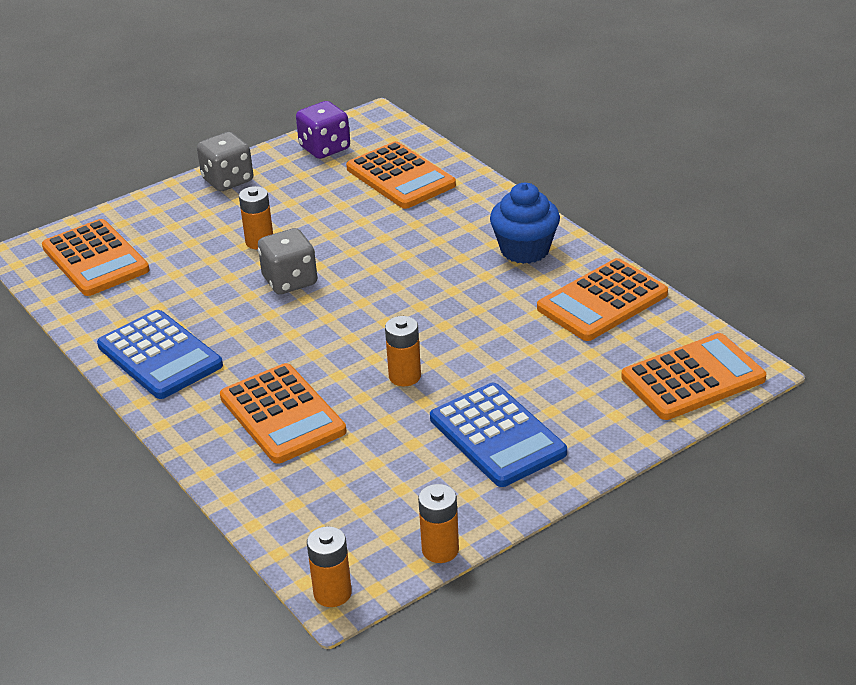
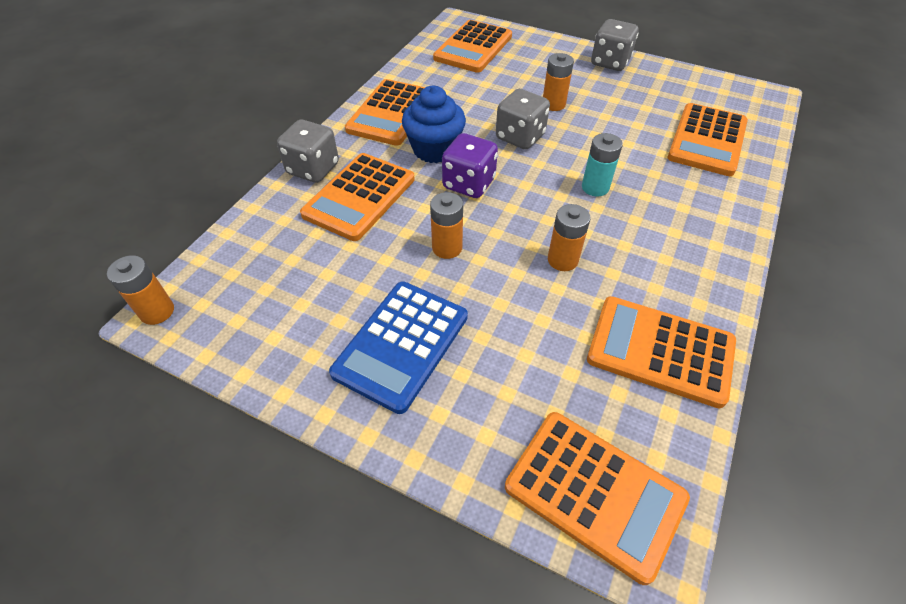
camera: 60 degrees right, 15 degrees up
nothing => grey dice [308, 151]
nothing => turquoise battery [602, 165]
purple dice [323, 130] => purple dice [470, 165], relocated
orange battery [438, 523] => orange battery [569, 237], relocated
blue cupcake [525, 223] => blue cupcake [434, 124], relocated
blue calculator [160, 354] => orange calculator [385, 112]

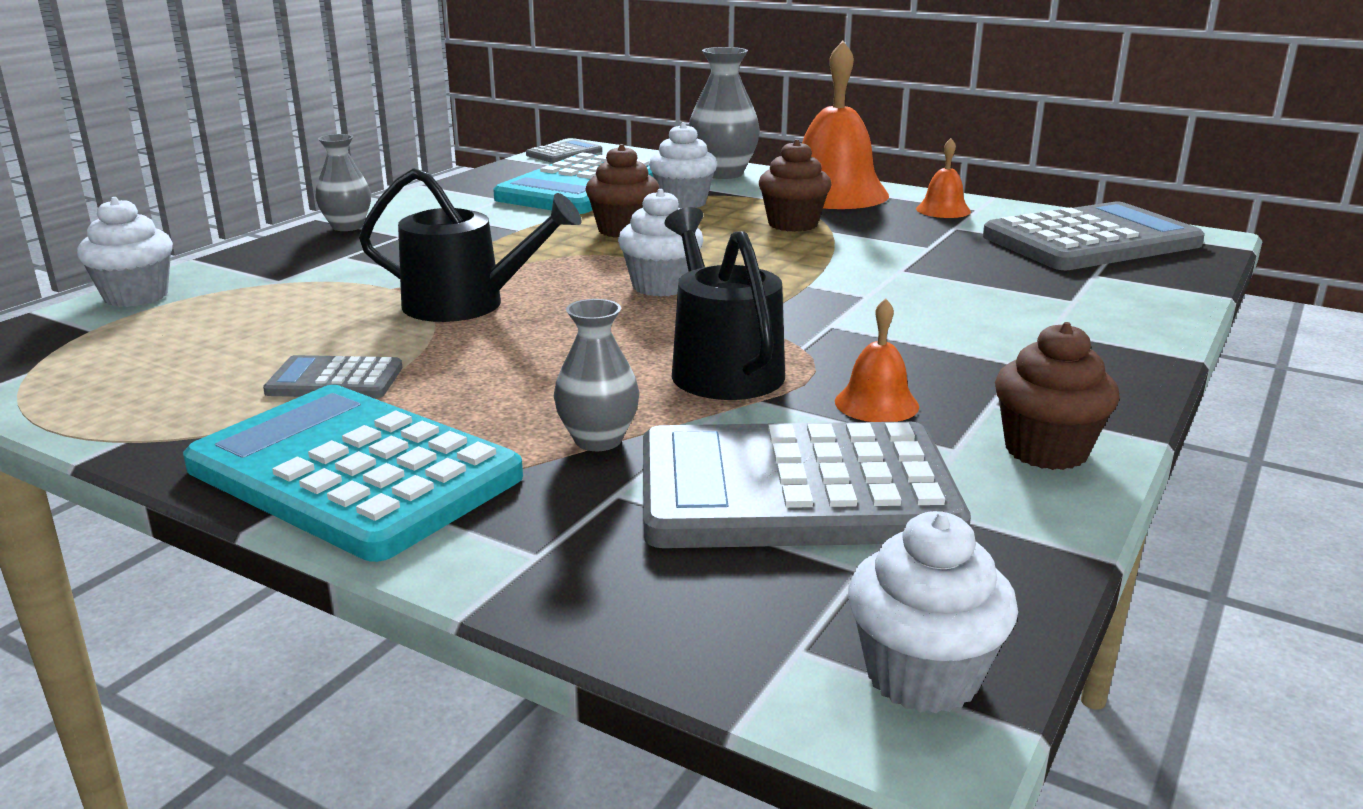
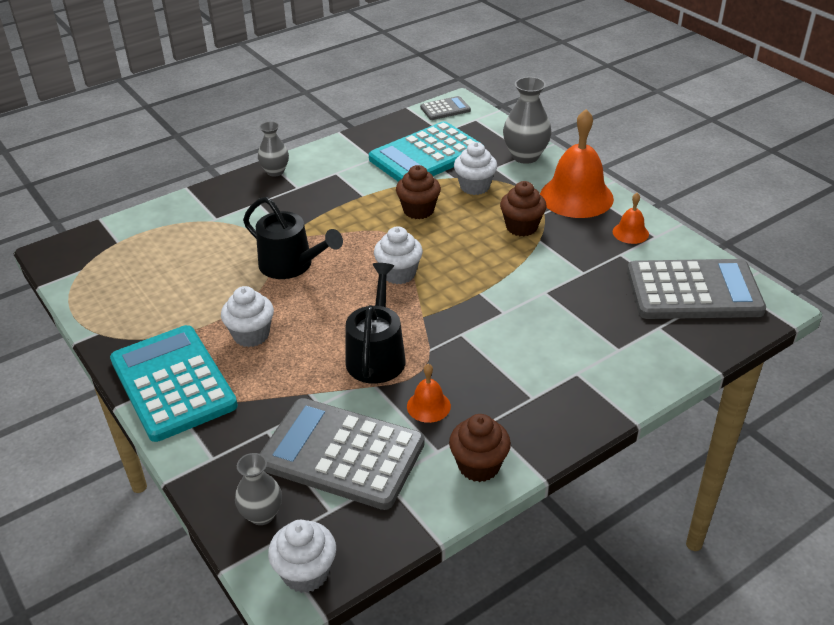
camera: 25 degrees right, 15 degrees up
grey calculator [332, 376] => nothing
white cupcake [125, 252] => white cupcake [247, 316], relocated
grey vase [597, 375] => grey vase [258, 489], relocated

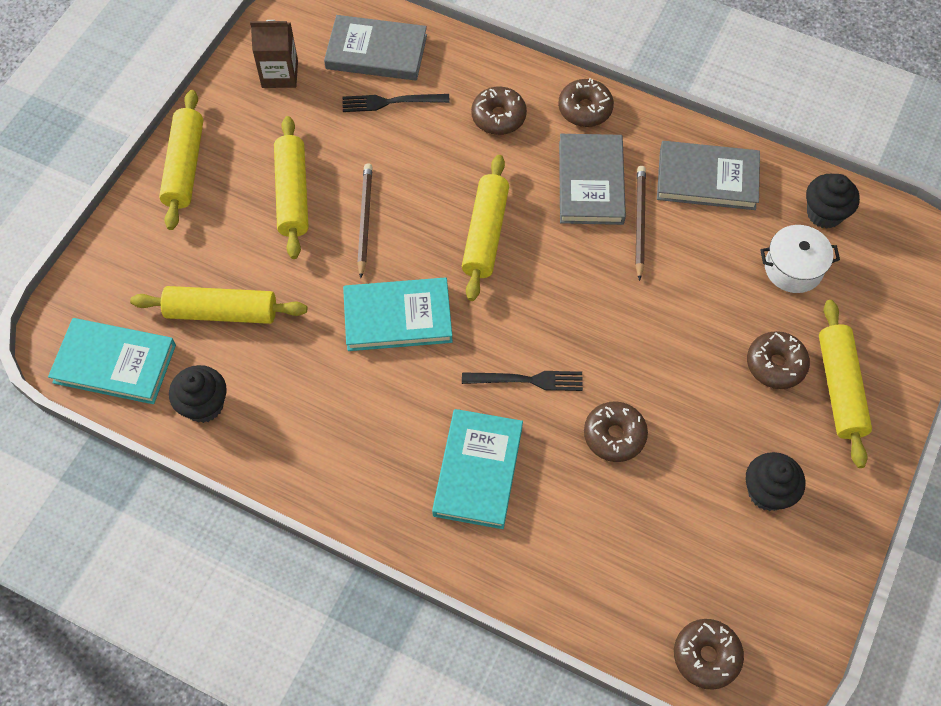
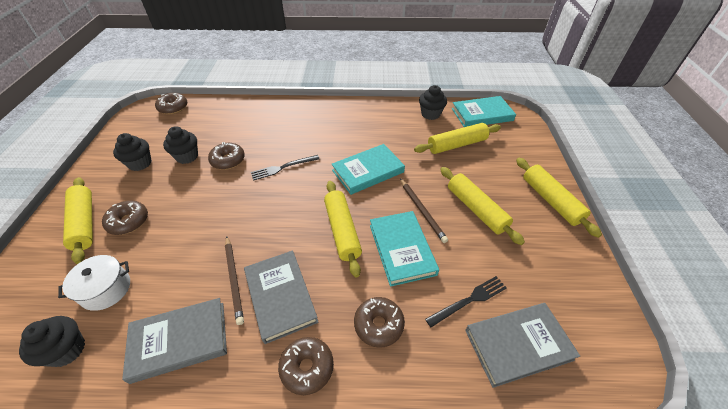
camera: 155 degrees right, 15 degrees down
brown carton [274, 54] => nothing
nothing => black cupcake [180, 145]
turquoise book [477, 469] => turquoise book [404, 249], relocated

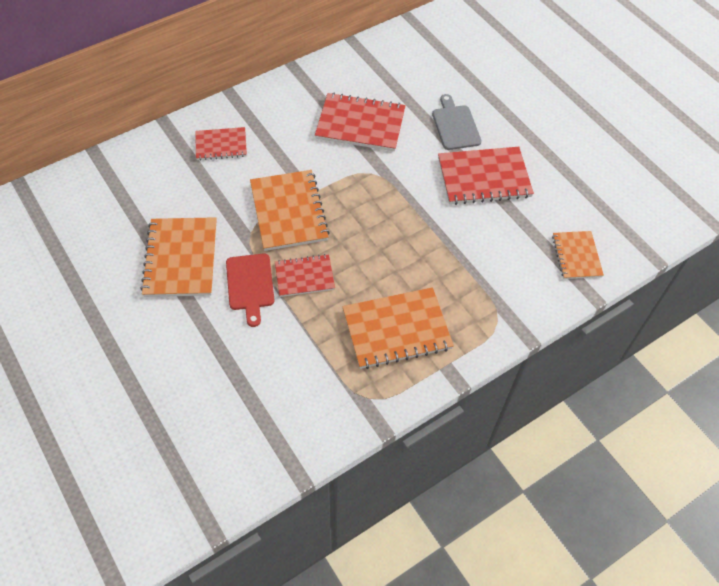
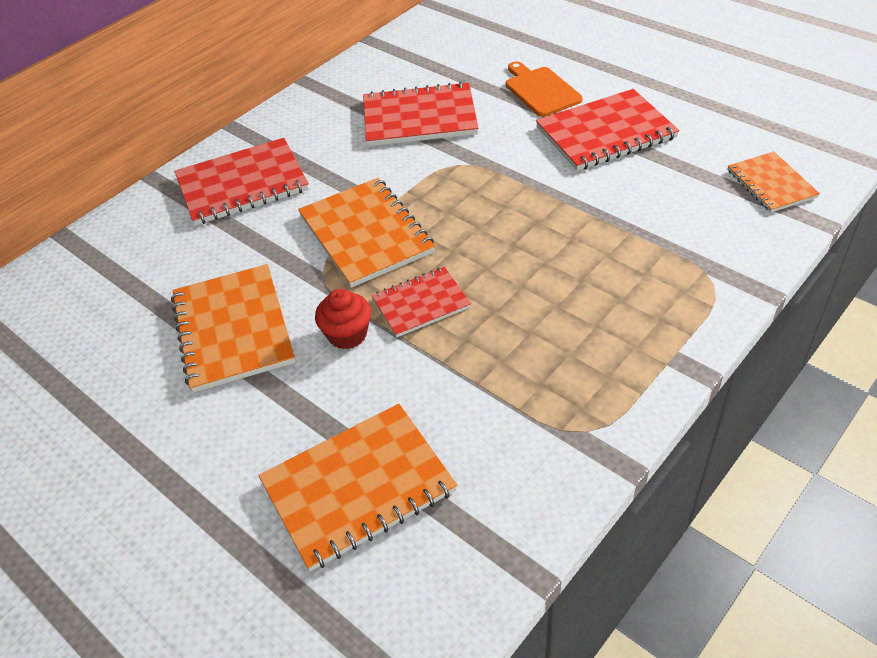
camera: 10 degrees left, 10 degrees down
orange notebook [398, 328] => orange notebook [357, 487], relocated
red cutting board [250, 290] => red cupcake [343, 319]
grey cutting board [456, 122] => orange cutting board [544, 89]
red notebook [221, 144] => red notebook [241, 182], x1.66

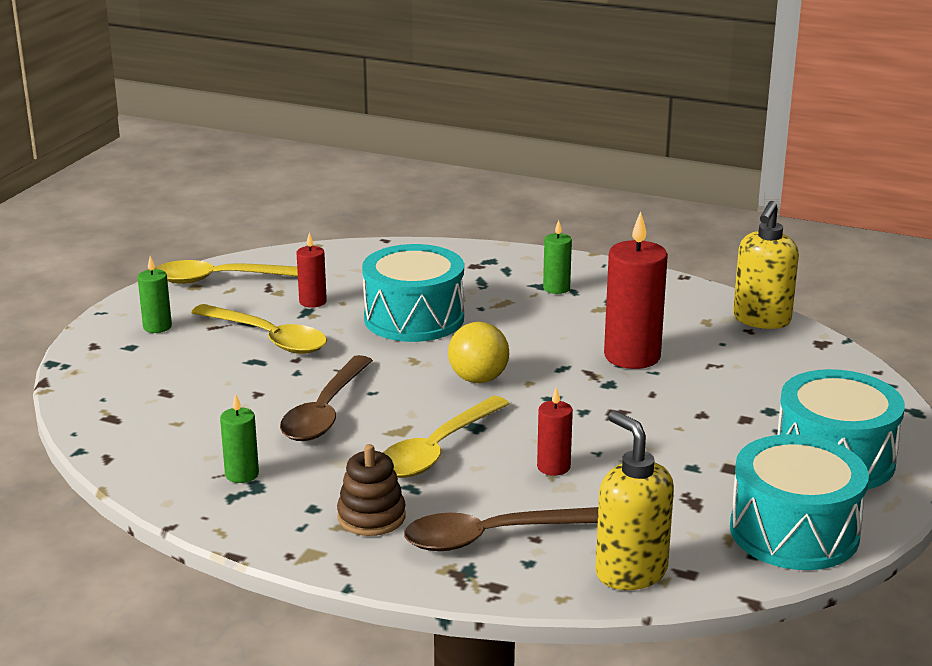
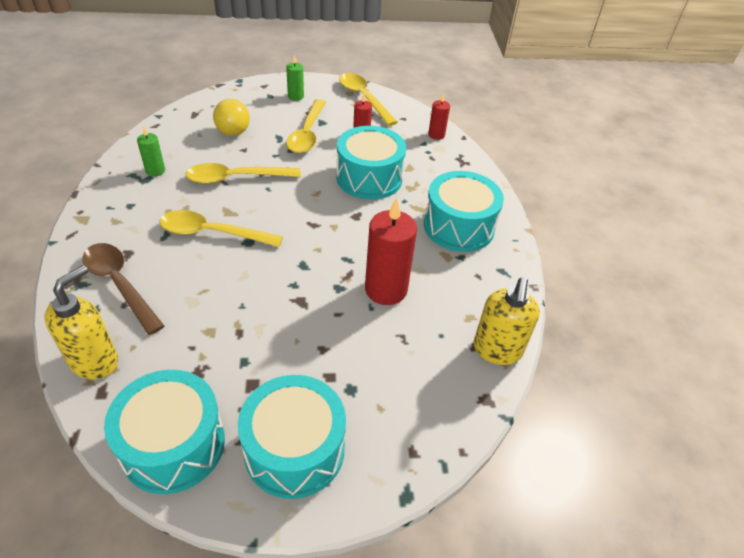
camera: 60 degrees right, 20 degrees up
brown stacking toy [371, 490] => nothing
yellow ball [478, 352] => yellow ball [231, 117], relocated
red candle [555, 431] => red candle [439, 116], relocated
green candle [557, 257] => turquoise drum [464, 211]
brown spoon [326, 398] => yellow spoon [243, 173]
yellow soap dispenser [766, 265] => yellow soap dispenser [507, 321], 75 degrees counterclockwise

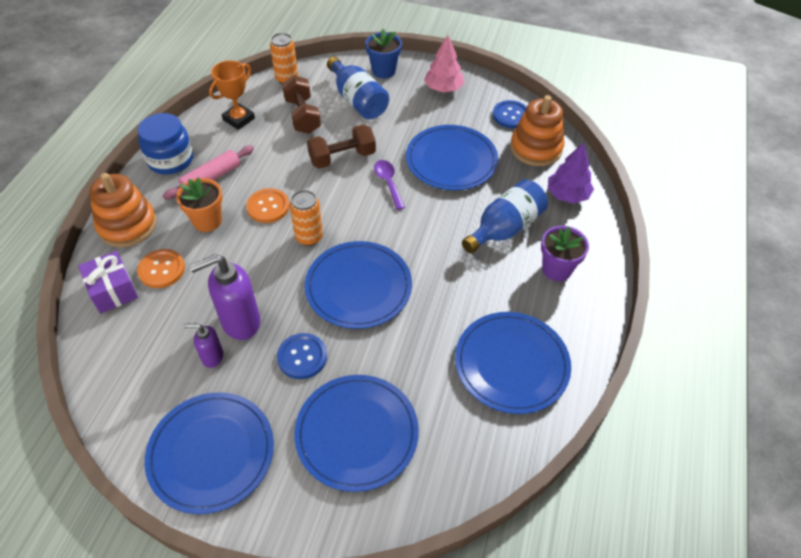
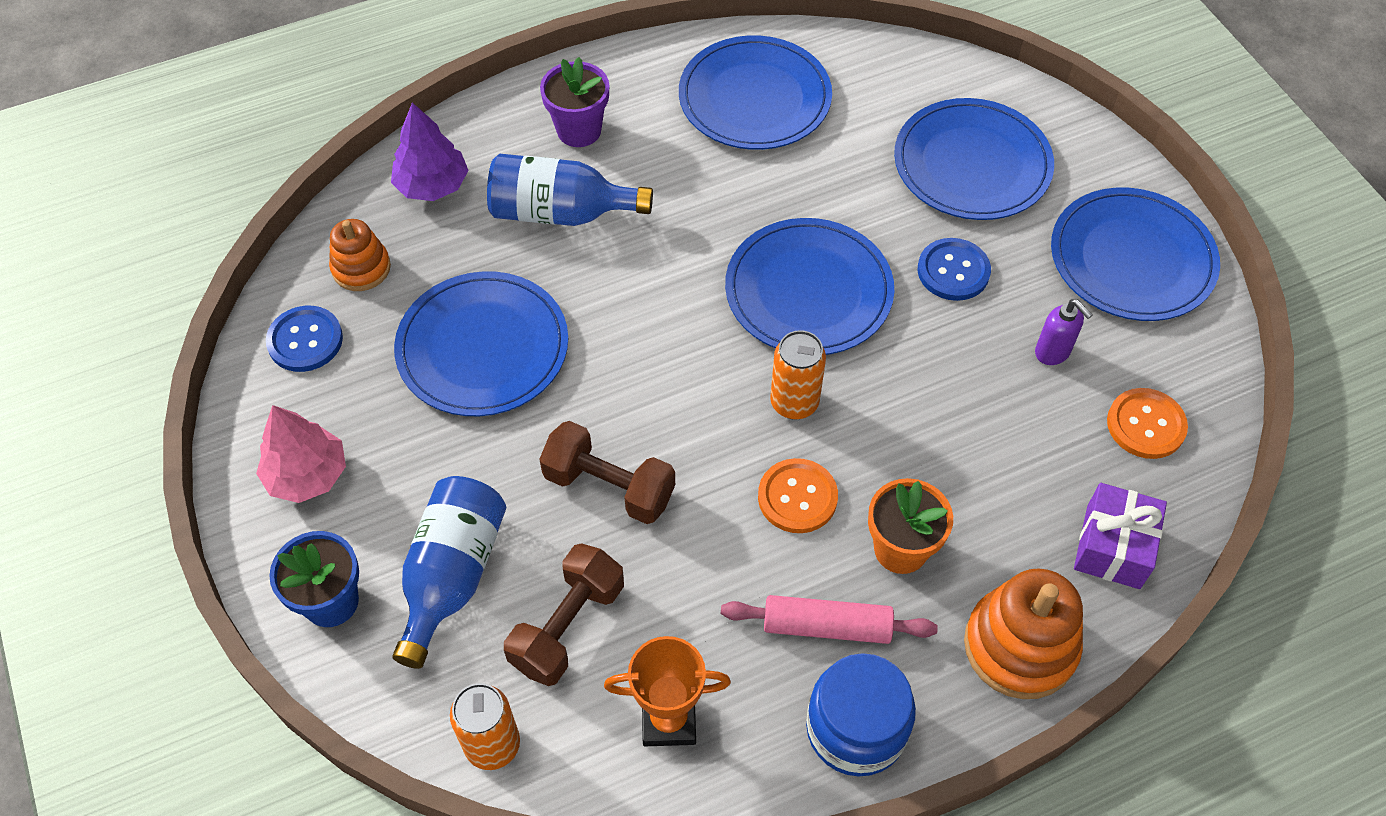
camera: 130 degrees left, 5 degrees up
purple soap dispenser [224, 297] => nothing
purple spoon [389, 185] => nothing
orange button [161, 268] => orange button [1147, 423], relocated
orange stacking toy [537, 130] => orange stacking toy [360, 255], x0.61

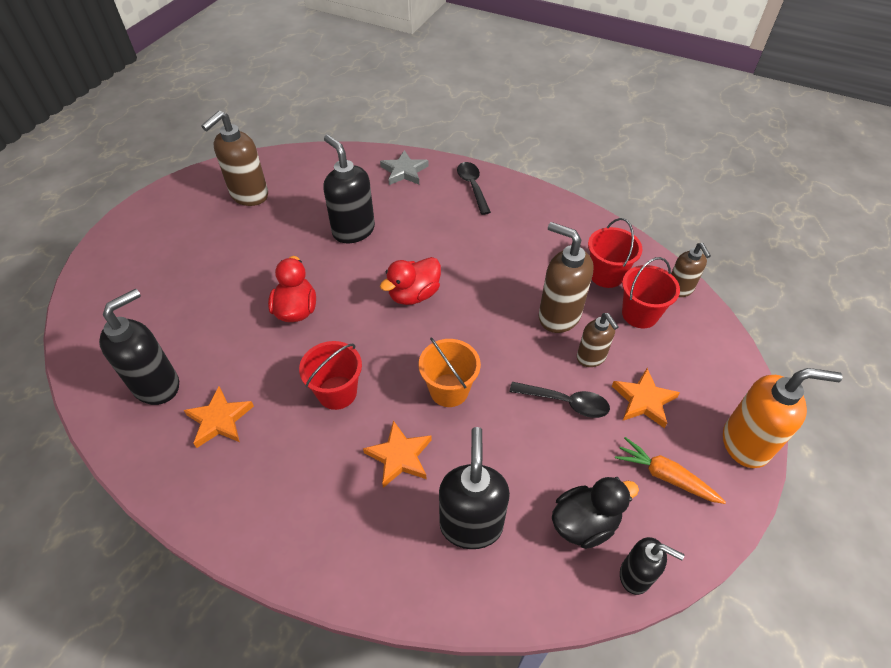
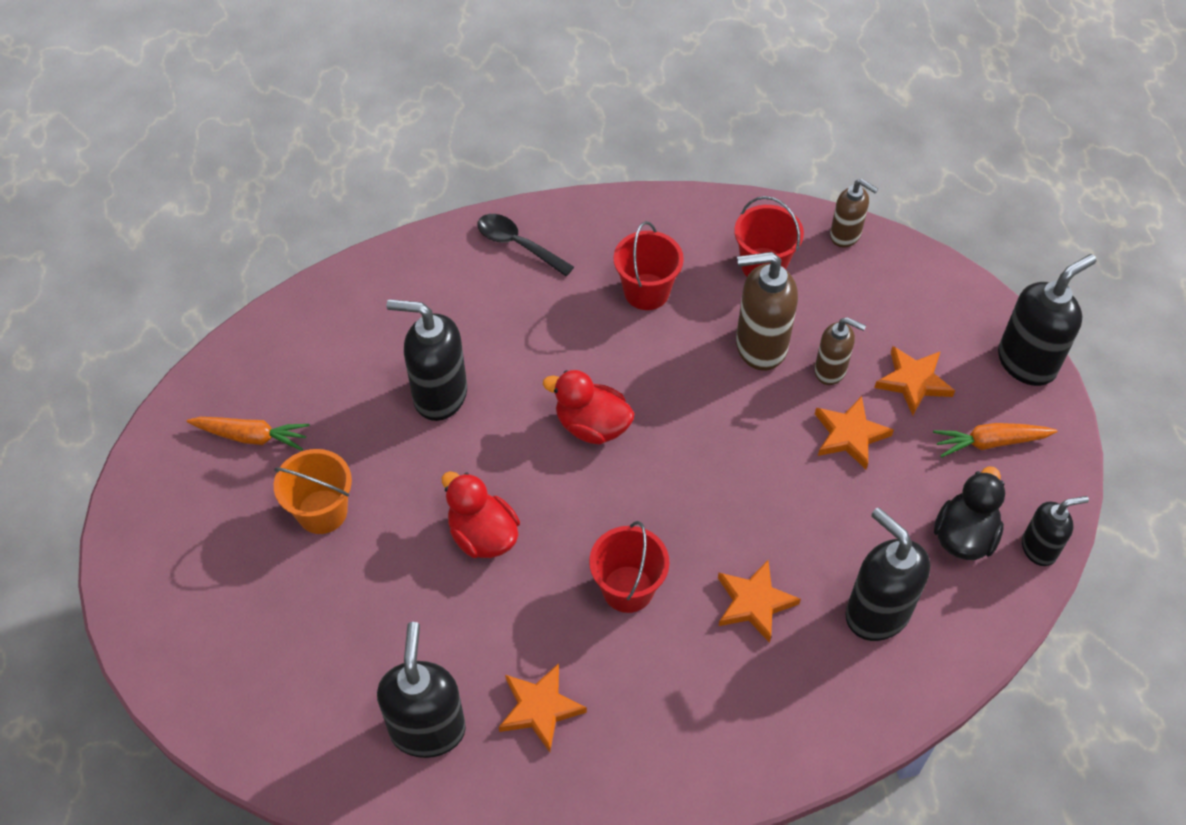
camera: 40 degrees left, 5 degrees up
grey star [404, 167] => nothing
orange bucket [450, 372] => orange bucket [313, 491], relocated
red bucket [651, 292] => red bucket [649, 265], relocated
brown soap dispenser [234, 158] => orange carrot [248, 434]
black spoon [559, 400] => orange star [854, 432]
orange soap dispenser [783, 418] => black soap dispenser [1047, 320]
red duck [410, 281] => red duck [589, 407], 105 degrees clockwise

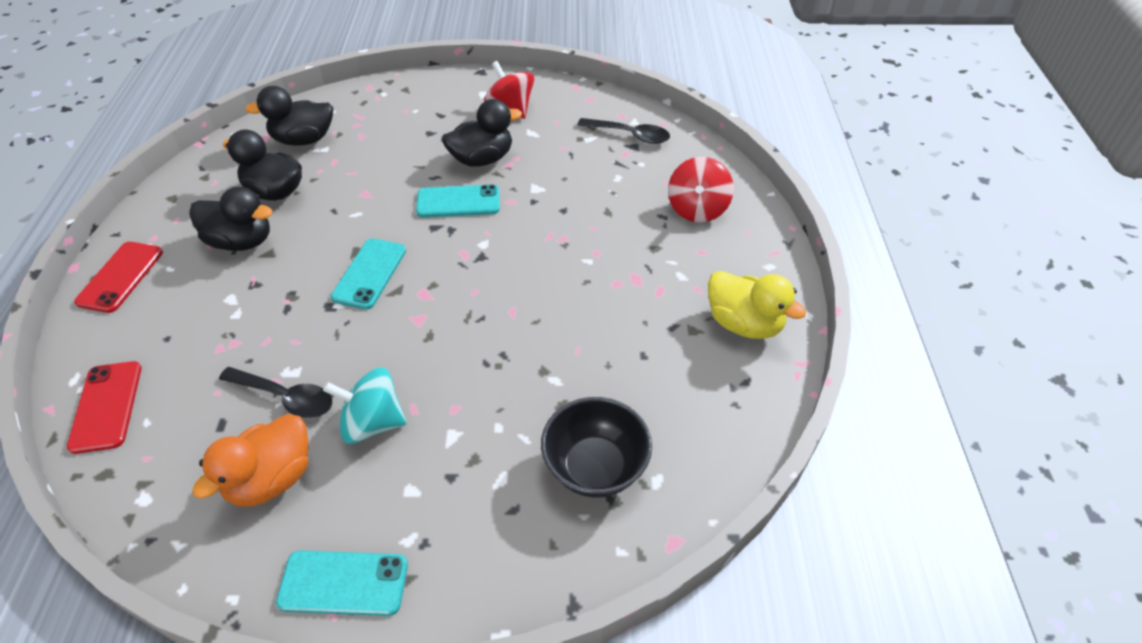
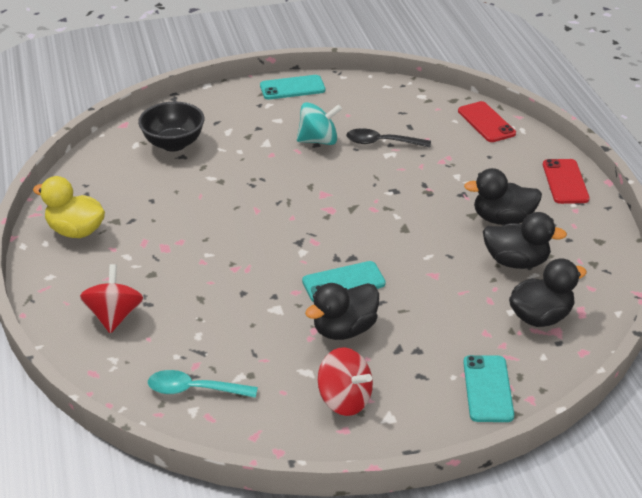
camera: 165 degrees right, 10 degrees down
orange duck [250, 460] => nothing
turquoise phone [368, 274] => turquoise phone [488, 388], relocated
black spoon [624, 131] => turquoise spoon [203, 384]

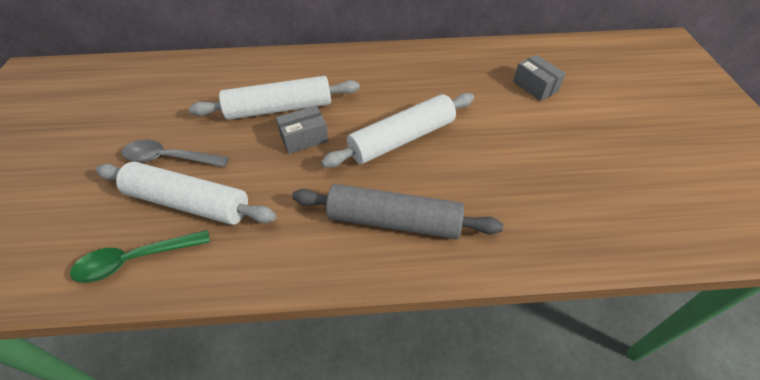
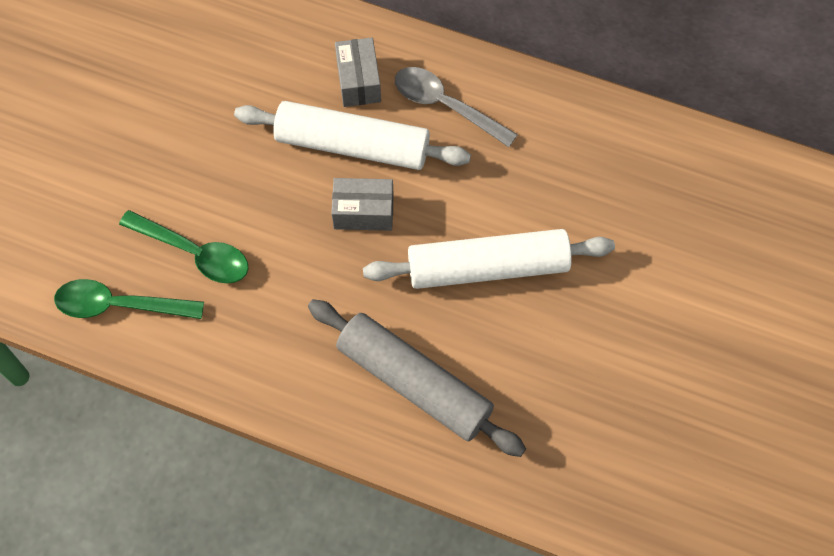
camera: 25 degrees right, 15 degrees up
grey spoon [175, 153] => grey spoon [456, 107], relocated
grey box [539, 78] => grey box [358, 72], relocated
white rolling pin [186, 193] => green spoon [183, 247]

